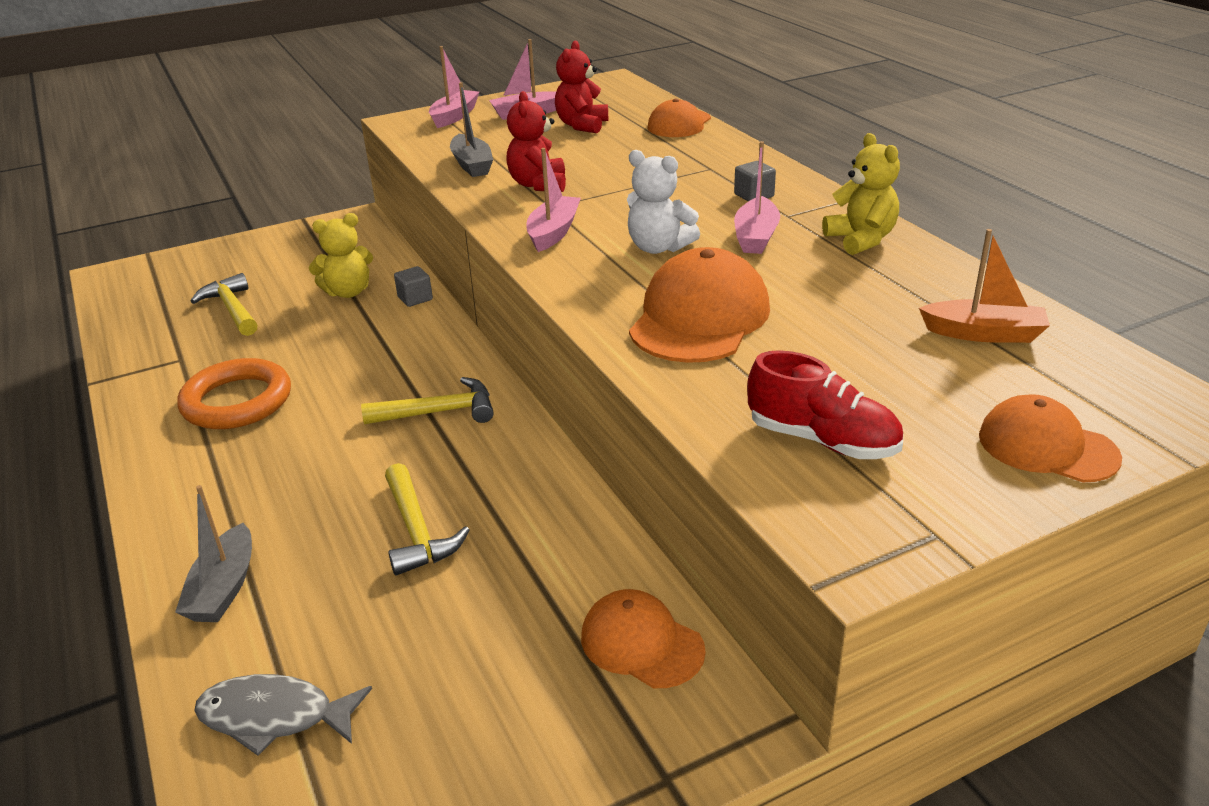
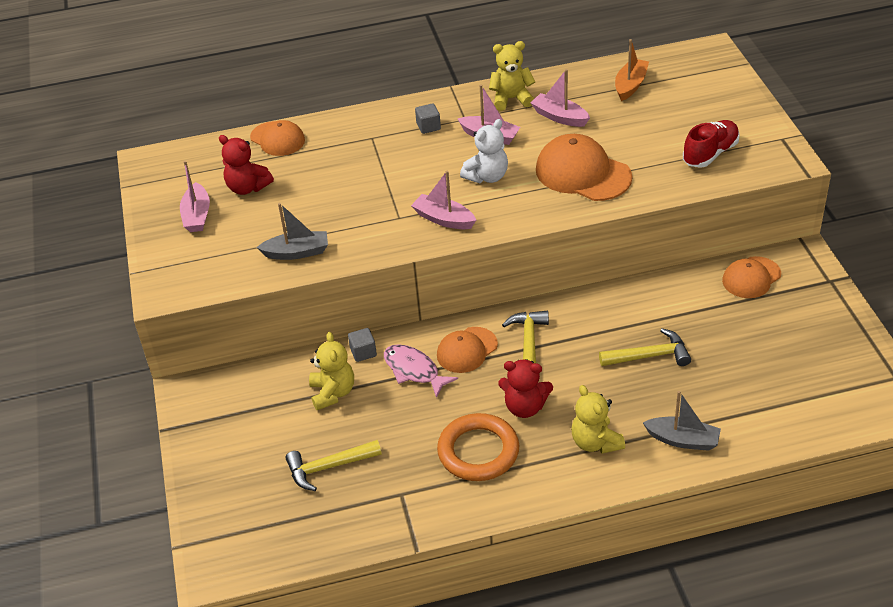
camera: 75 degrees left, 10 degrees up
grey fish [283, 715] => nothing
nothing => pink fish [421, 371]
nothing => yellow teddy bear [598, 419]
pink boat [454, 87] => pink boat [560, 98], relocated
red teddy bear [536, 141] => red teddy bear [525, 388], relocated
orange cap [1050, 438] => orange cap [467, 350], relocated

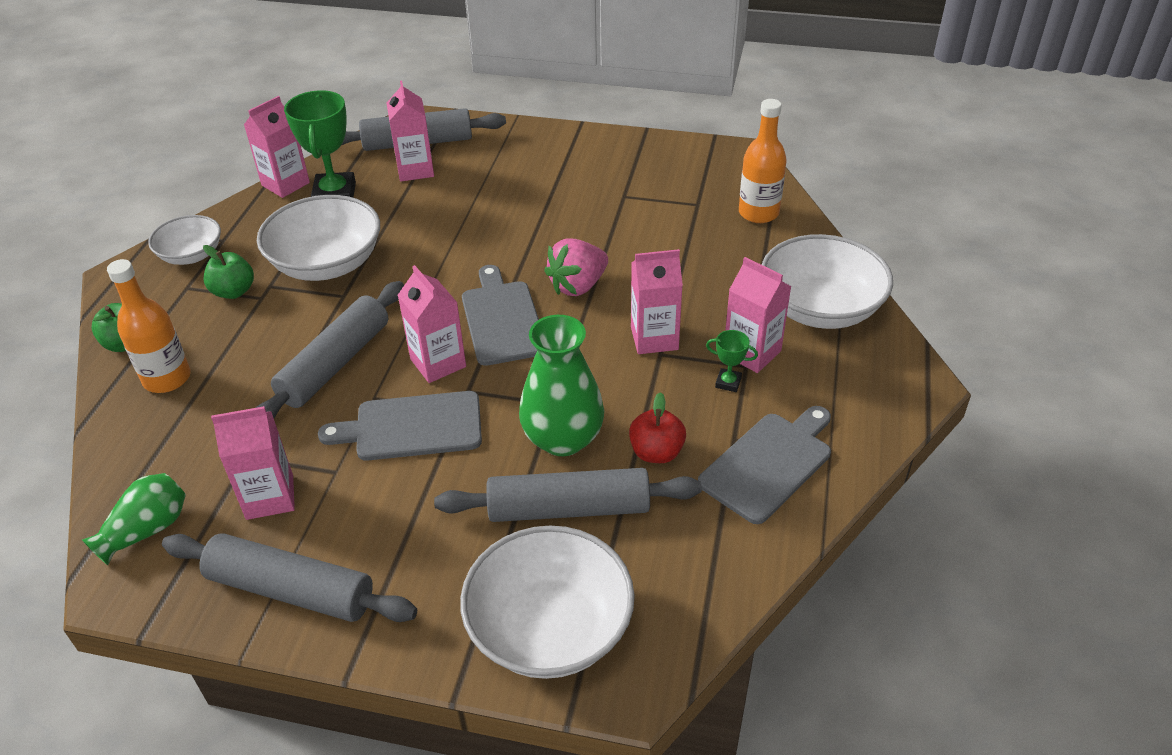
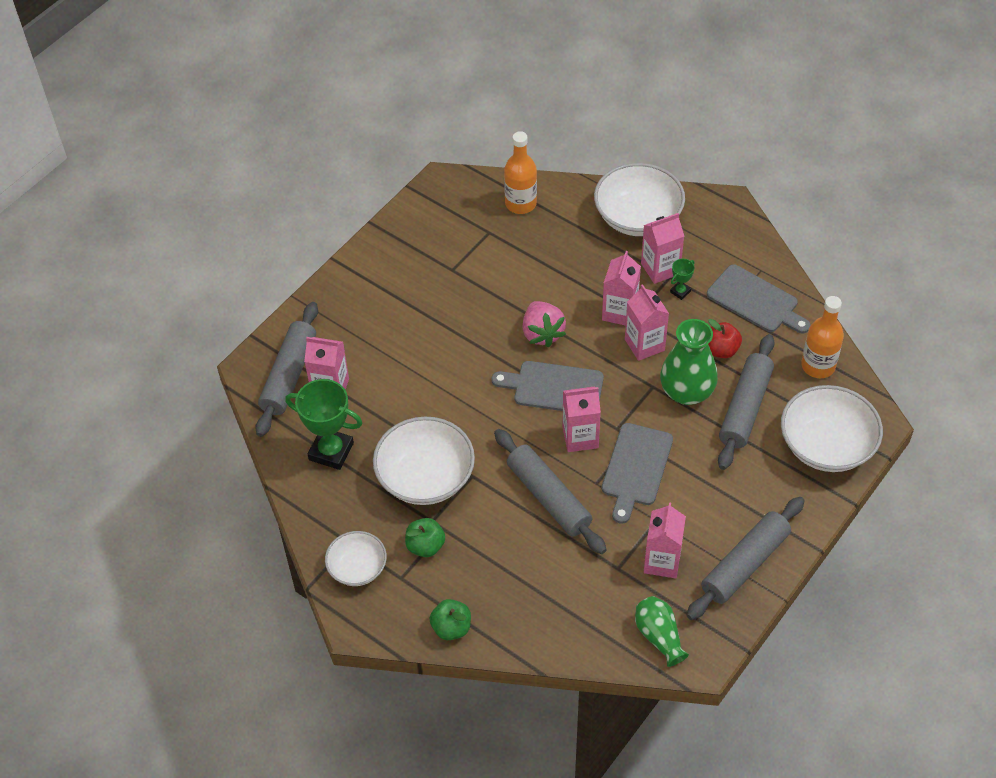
camera: 65 degrees left, 10 degrees up
orange bottle [149, 326] => orange bottle [822, 337], relocated
pink carton [277, 147] => pink carton [647, 322], relocated
grey cutting board [764, 465] => grey cutting board [759, 298], 150 degrees clockwise

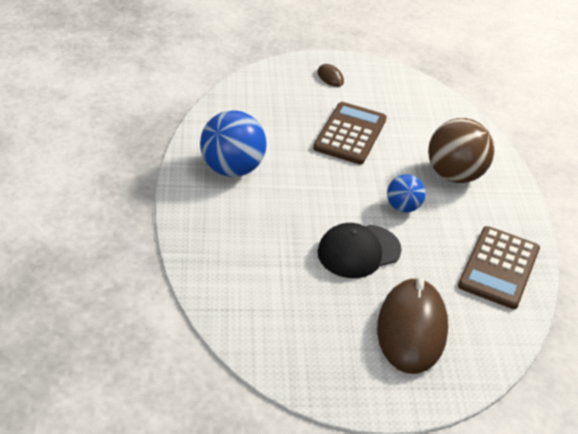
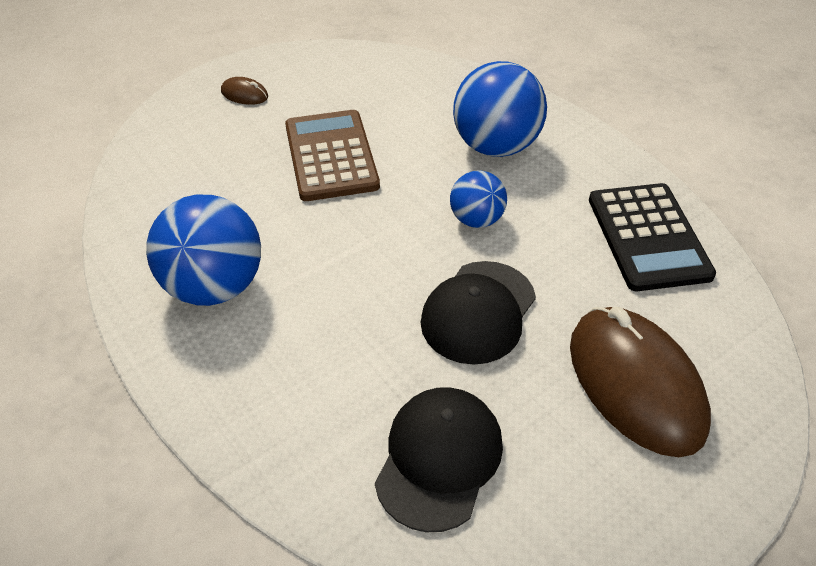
camera: 30 degrees left, 5 degrees up
nothing => black cap [439, 459]
brown ball [461, 150] => blue ball [500, 109]
brown calculator [499, 267] => black calculator [652, 237]

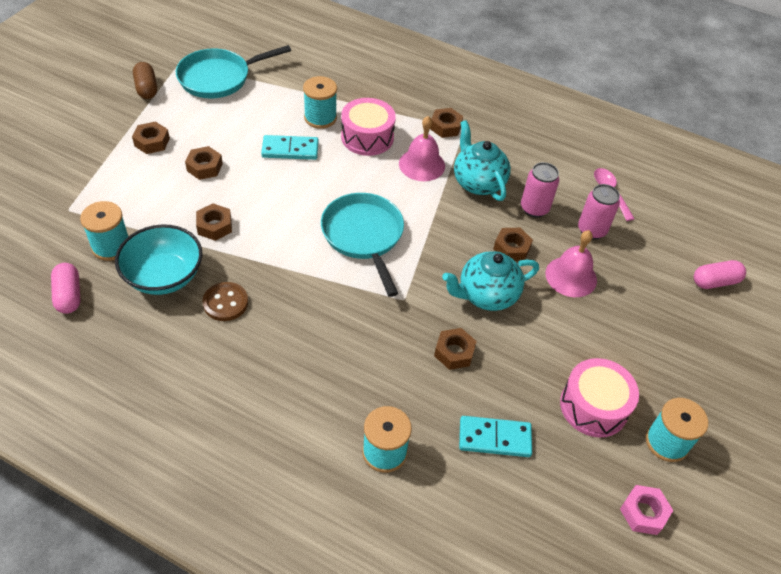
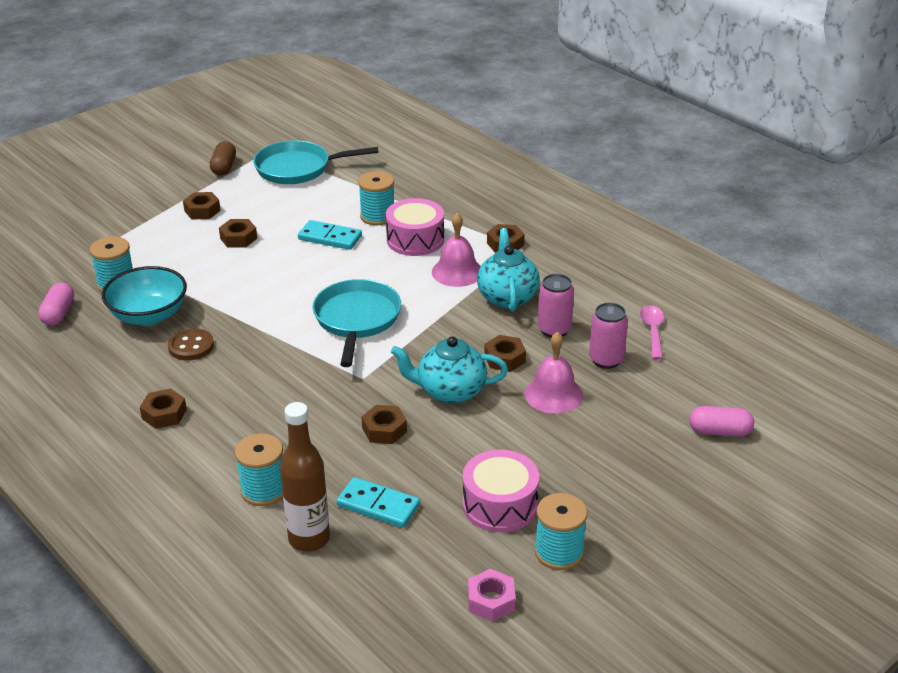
camera: 25 degrees right, 15 degrees down
nothing => brown bottle [305, 477]
brown nut [214, 222] => brown nut [163, 408], relocated

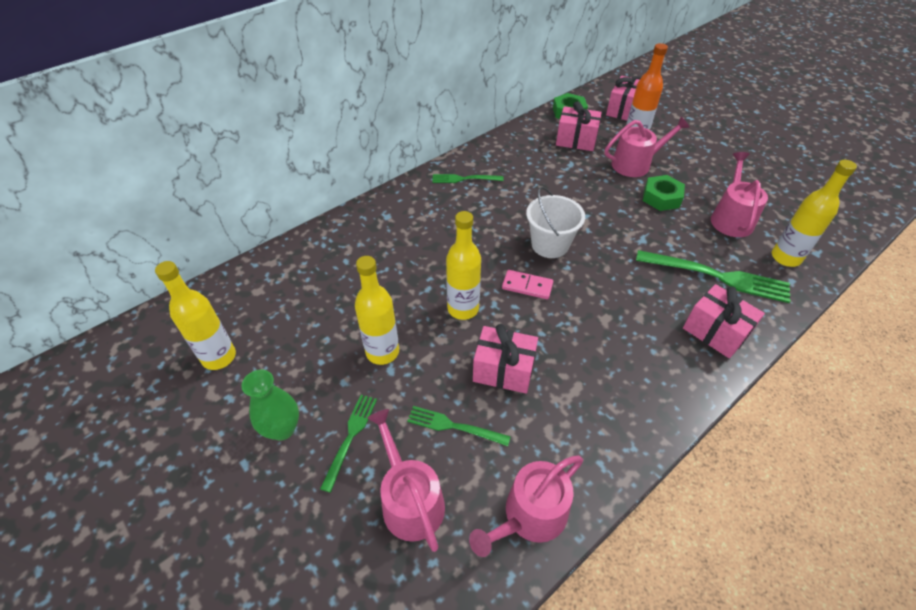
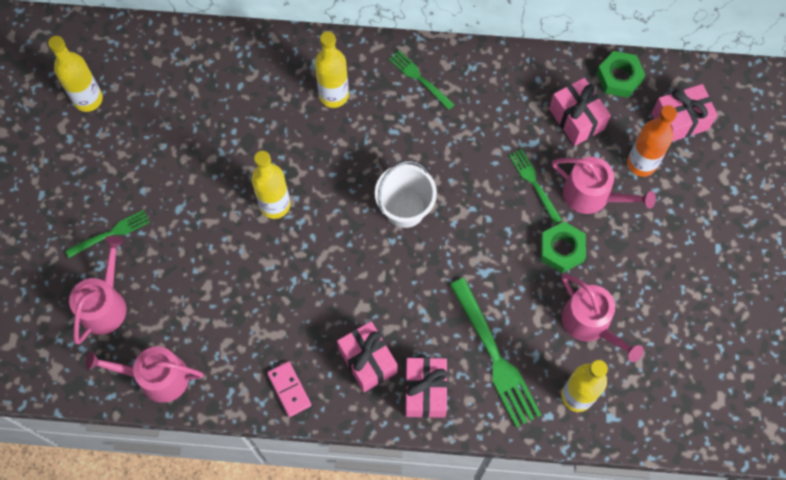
camera: 45 degrees right, 20 degrees up
green vase [270, 405] => nothing
yellow bottle [377, 310] => yellow bottle [332, 69], relocated
green fork [459, 426] => green fork [535, 186], relocated
pink gift [505, 359] => pink gift [367, 356], relocated
pink domino [527, 284] => pink domino [289, 389], relocated
pink watering can [739, 194] => pink watering can [603, 318], 90 degrees clockwise

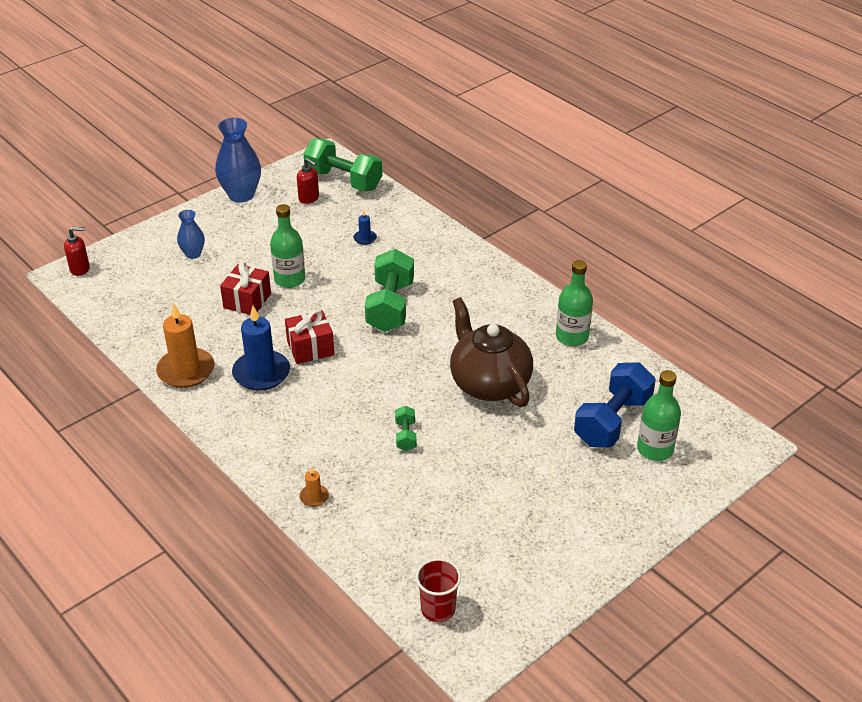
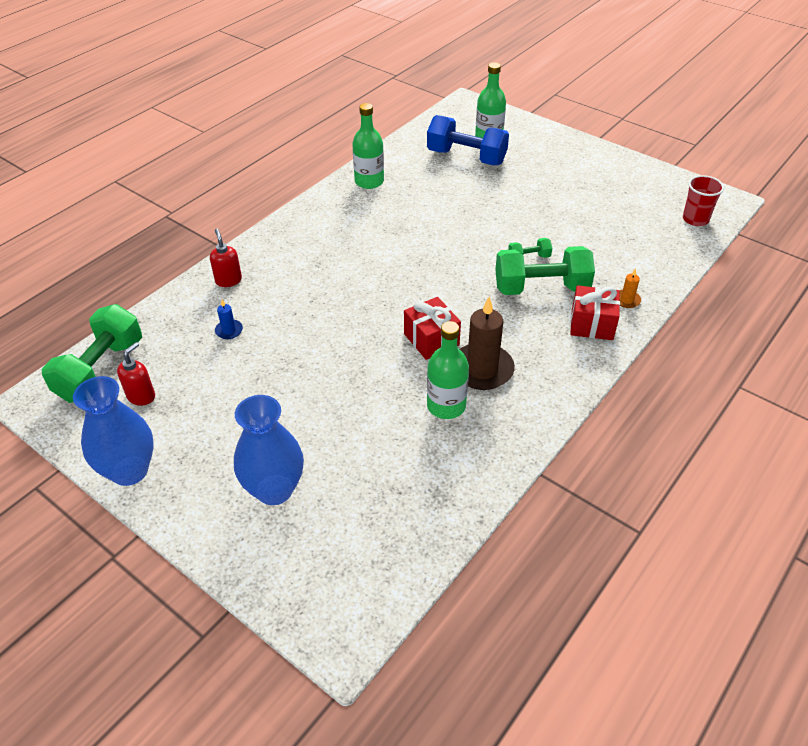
camera: 100 degrees left, 5 degrees up
orange candle [185, 345] => nothing
brown teapot [491, 352] => nothing
red soap dispenser [77, 251] => red soap dispenser [226, 258], relocated
red gift [245, 288] => red gift [595, 312], relocated
green bottle [287, 246] => green bottle [448, 370], relocated
green dumbbell [389, 290] => green dumbbell [545, 270], relocated
blue candle [261, 348] => brown candle [487, 343]
blue vase [191, 234] => blue vase [269, 450], x1.77

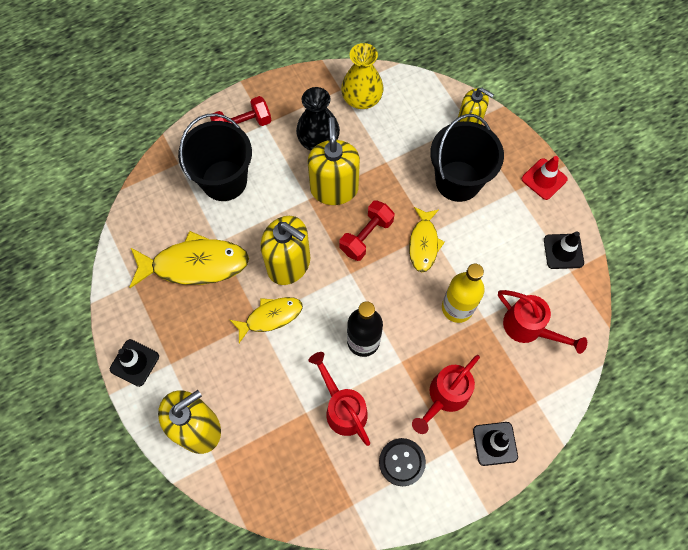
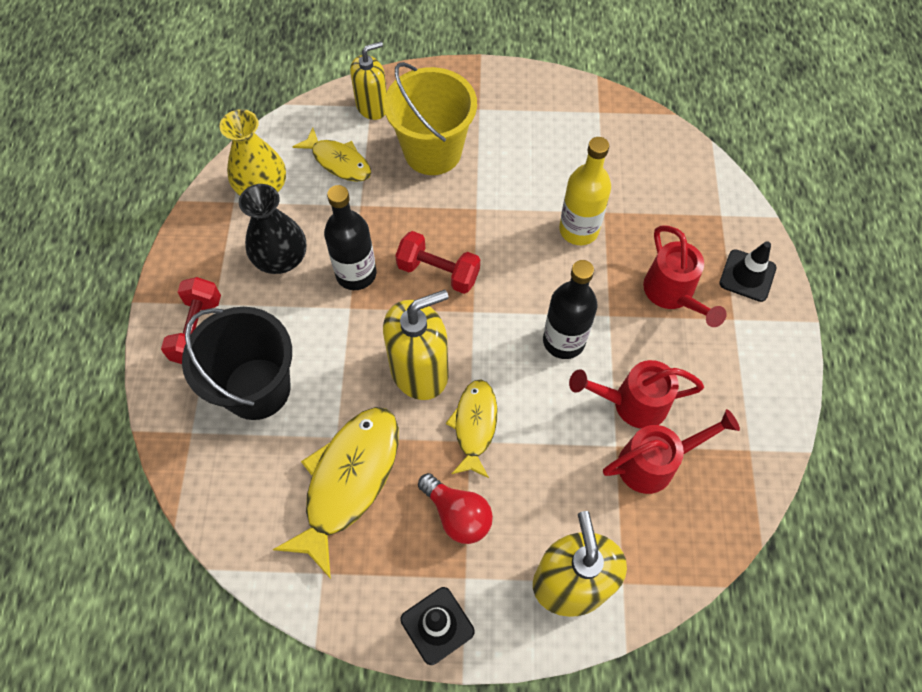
camera: 60 degrees left, 5 degrees down
black button [402, 462] => nothing
red traffic cone [545, 178] => nothing
black traffic cone [564, 250] => nothing
nothing => red light bulb [455, 508]
yellow fish [427, 240] => yellow fish [332, 154], relocated
red watering can [542, 322] => red watering can [671, 451], relocated
yellow soap dispenser [334, 161] => black bottle [350, 237]
black bucket [467, 158] => yellow bucket [430, 118]
red dumbbell [367, 230] => red dumbbell [437, 262], 45 degrees counterclockwise

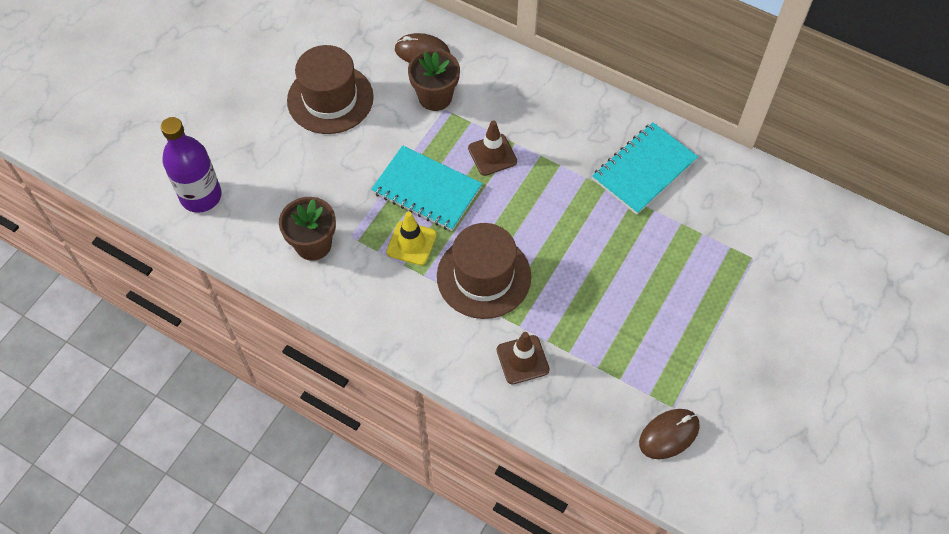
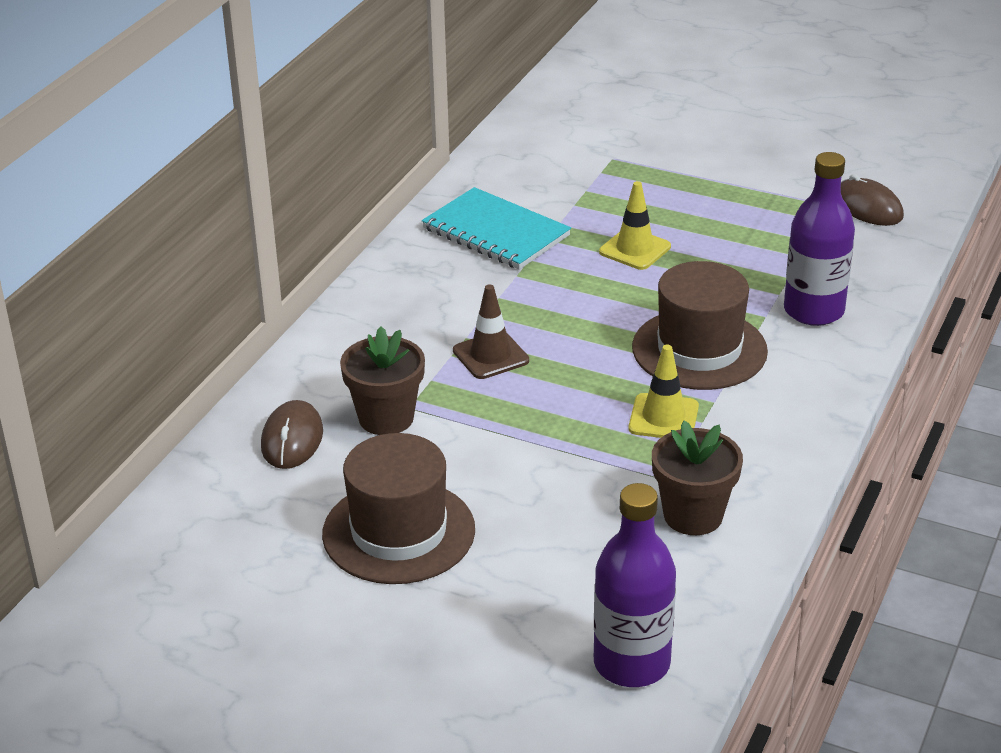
camera: 95 degrees left, 25 degrees down
turquoise notebook [426, 188] => nothing
nothing => yellow traffic cone [635, 225]
brown traffic cone [523, 358] => purple bottle [819, 239]

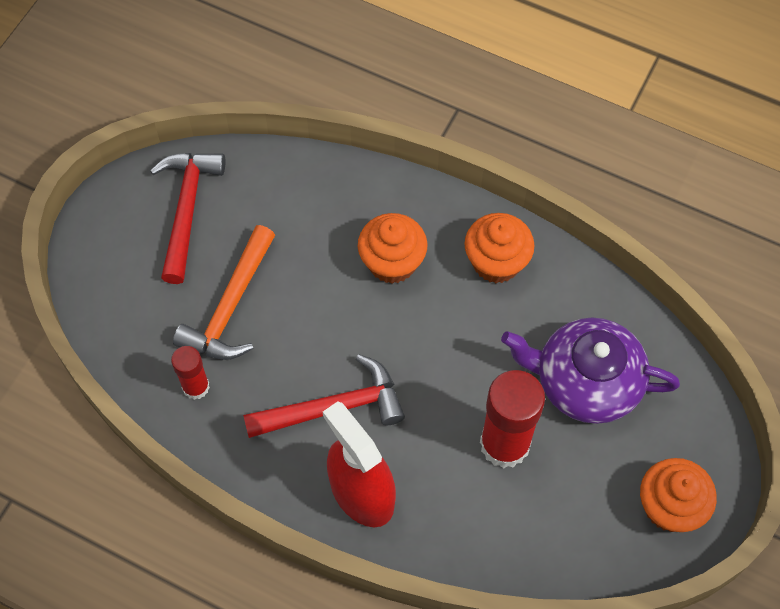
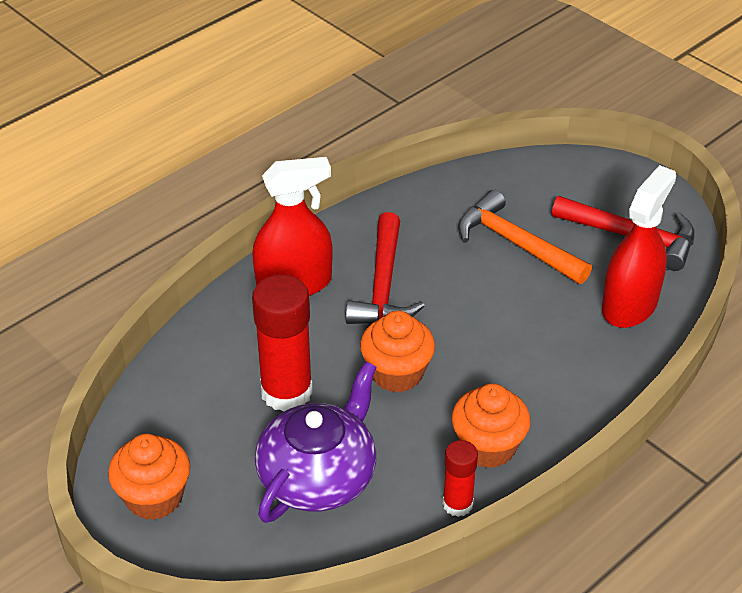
camera: 110 degrees right, 20 degrees down
nothing => red spray bottle [639, 246]
red glue stick [190, 373] => red glue stick [460, 478], relocated
orange cupcake [393, 248] => orange cupcake [397, 352], relocated

